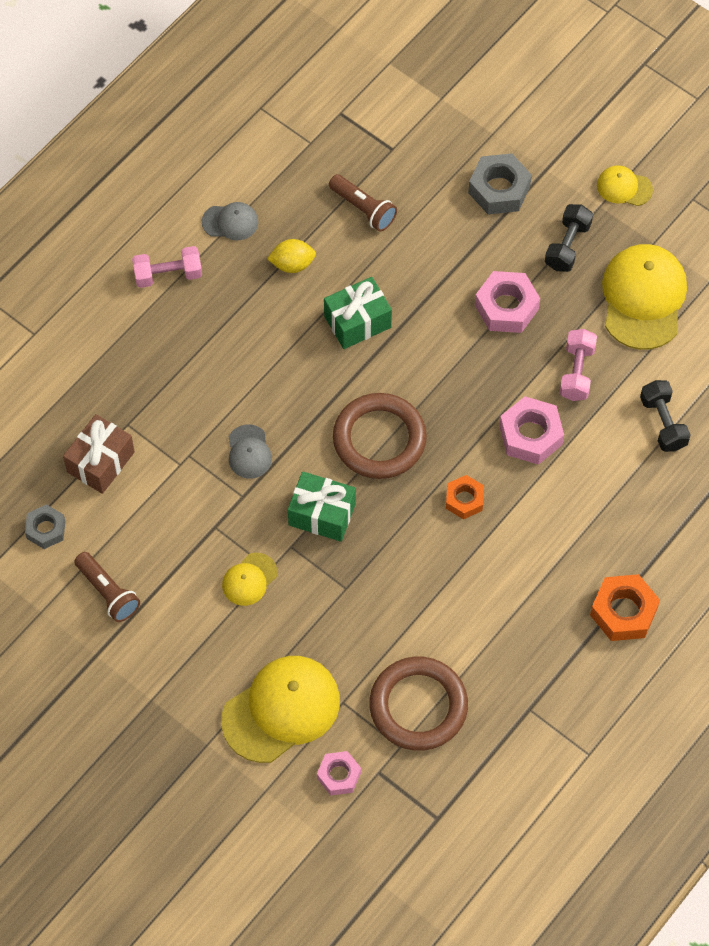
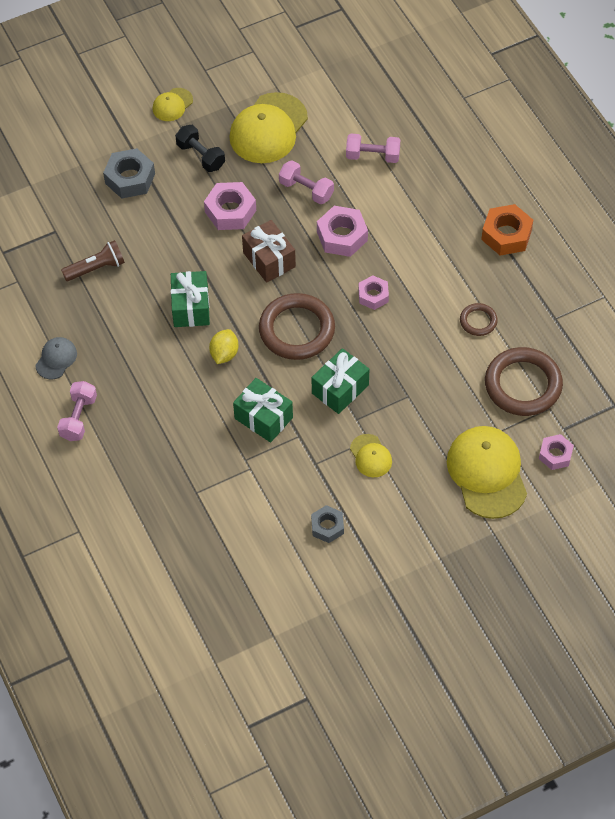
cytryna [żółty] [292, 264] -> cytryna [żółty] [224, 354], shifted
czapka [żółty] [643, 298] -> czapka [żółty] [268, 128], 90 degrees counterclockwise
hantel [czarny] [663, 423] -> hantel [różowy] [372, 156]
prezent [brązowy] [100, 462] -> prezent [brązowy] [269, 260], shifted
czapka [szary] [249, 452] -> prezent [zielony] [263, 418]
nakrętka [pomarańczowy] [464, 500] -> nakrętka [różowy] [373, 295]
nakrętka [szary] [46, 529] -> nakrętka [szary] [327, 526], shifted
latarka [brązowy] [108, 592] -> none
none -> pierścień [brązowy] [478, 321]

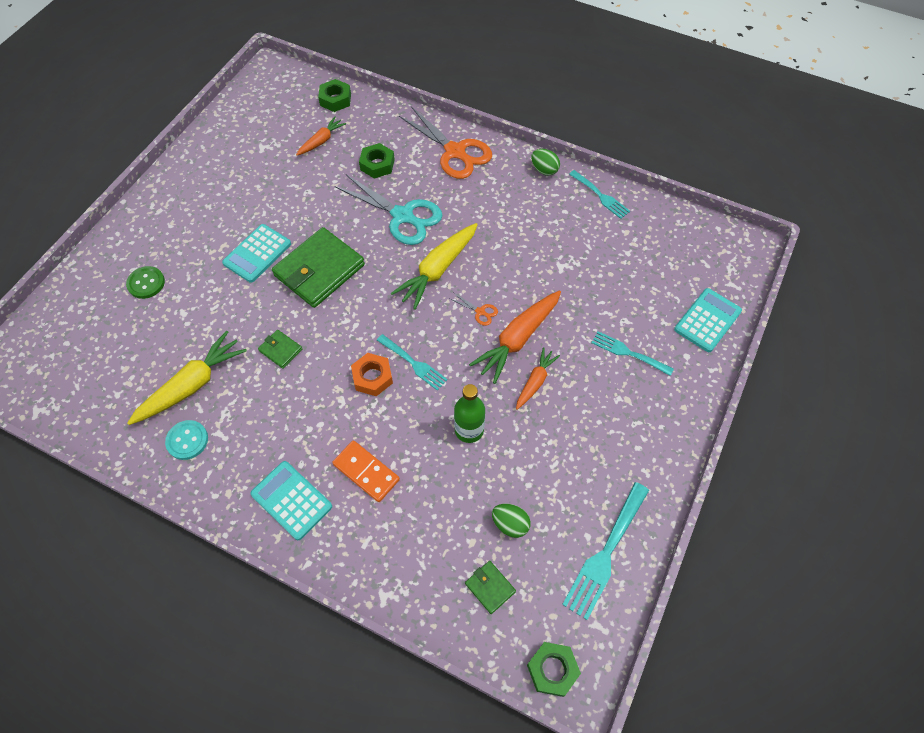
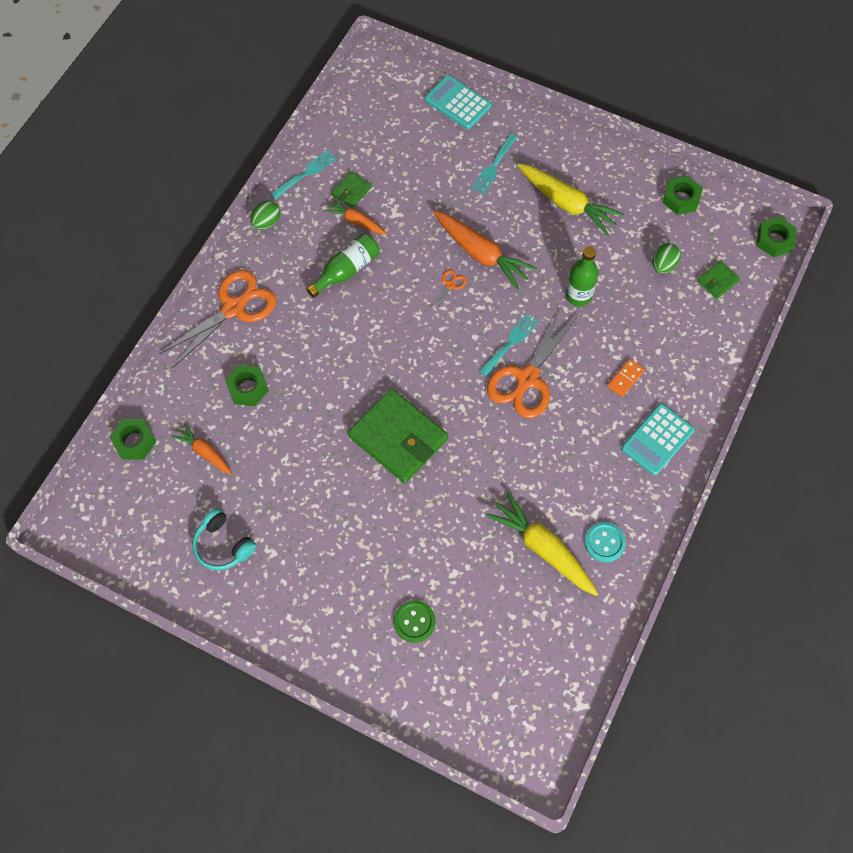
nożyczki [turkusowy] [402, 216] -> none
marchewka [żółty] [438, 270] -> marchewka [żółty] [566, 203], shifted
kalkulator [turkusowy] [257, 253] -> none
portfel [zielony] [280, 350] -> portfel [zielony] [351, 191], shifted
marchewka [pomarańczowy] [535, 381] -> marchewka [pomarańczowy] [356, 221], shifted
nakrętka [pomarańczowy] [372, 377] -> nożyczki [pomarańczowy] [527, 378]
kostka domina [pomarańczowy] [366, 472] -> kostka domina [pomarańczowy] [625, 378], x0.66
widelec [turkusowy] [605, 553] -> nakrętka [zielony] [681, 199]
none -> butelka [zielony] [346, 270]
none -> słuchawki [turkusowy] [223, 545]

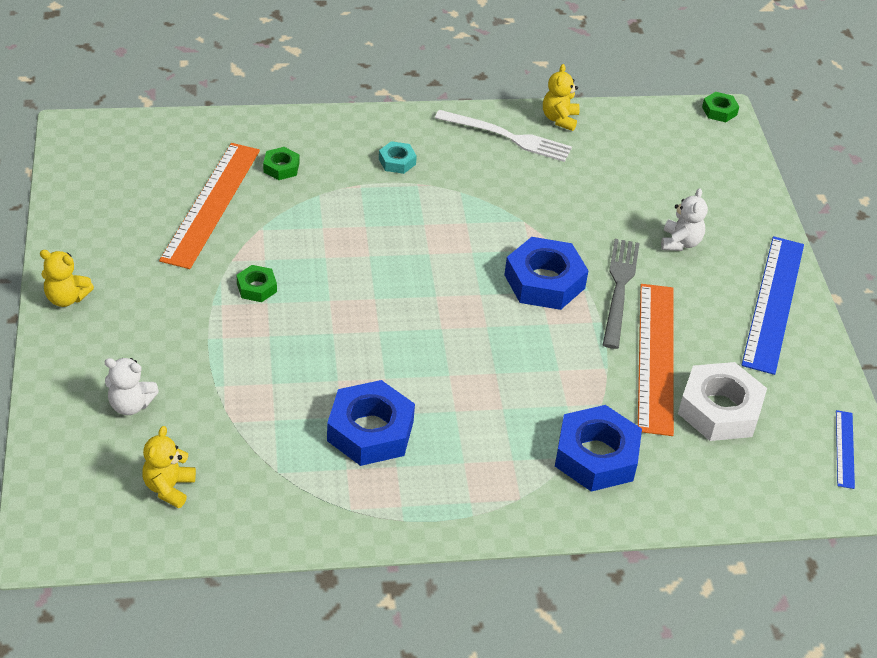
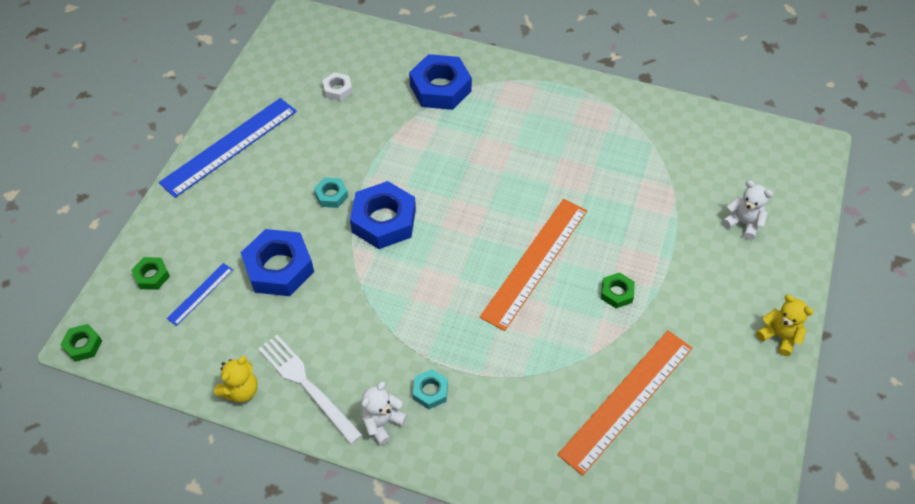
nakrętka [zielony] [281, 167] -> nakrętka [zielony] [152, 276], shifted
miś [biały] [680, 242] -> miś [biały] [382, 422], shifted
widelec [szary] [619, 288] -> nakrętka [turkusowy] [331, 195]
linijka [pomarańczowy] [656, 357] -> linijka [pomarańczowy] [535, 262], shifted
nakrętka [biały] [719, 409] -> nakrętka [biały] [338, 90], x0.50
nakrętka [niebieski] [370, 431] -> nakrętka [niebieski] [279, 268], shifted
linijka [niebieski] [845, 449] -> linijka [niebieski] [200, 294], shifted
miś [żółty] [169, 488] -> none

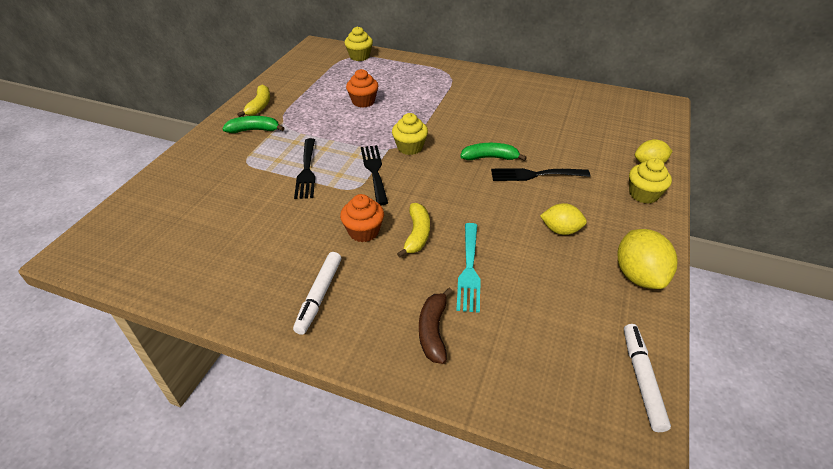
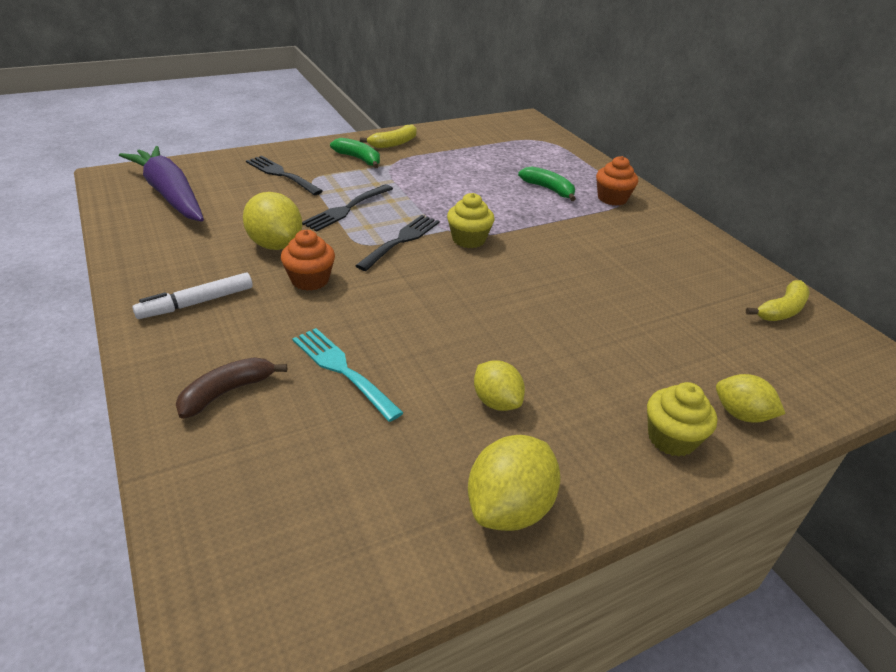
muffinka [żółty] [359, 56] -> none
muffinka [pomarańczowy] [363, 101] -> muffinka [pomarańczowy] [612, 198], shifted
banan [zielony] [490, 158] -> banan [zielony] [548, 189], shifted
widelec [czarny] [535, 175] -> widelec [czarny] [281, 174], shifted
banan [żółty] [417, 234] -> banan [żółty] [781, 310], shifted
widelec [turkusowy] [469, 270] -> widelec [turkusowy] [342, 370], 90 degrees clockwise
flamaster [biały] [642, 379] -> none
none -> marchewka [fioletowy] [170, 194]
none -> cytryna [żółty] [275, 244]

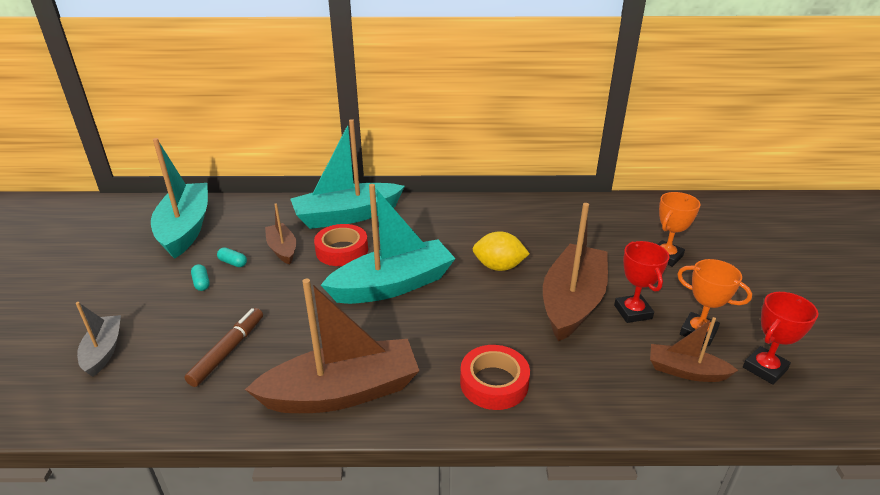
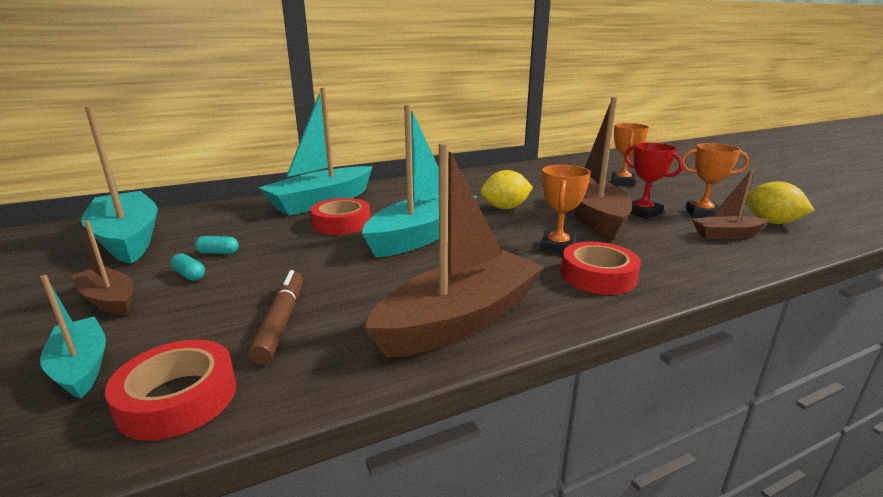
łódka [brązowy] [282, 249] -> łódka [brązowy] [109, 300], shifted
puchar [czerwony] [764, 368] -> cytryna [żółty] [771, 222]
łódka [szary] [103, 351] -> łódka [turkusowy] [81, 367]
none -> puchar [pomarańczowy] [557, 247]
none -> taśma klejąca [czerwony] [178, 398]

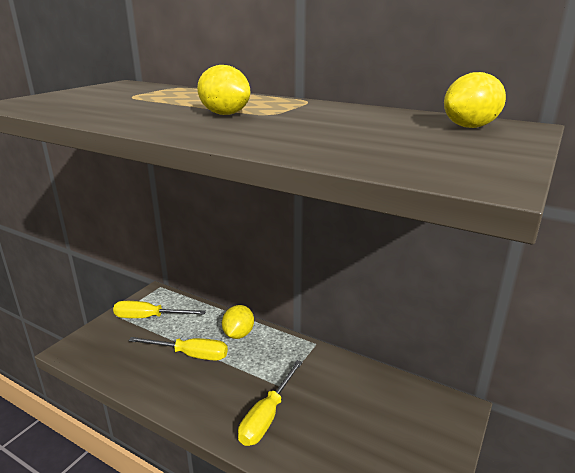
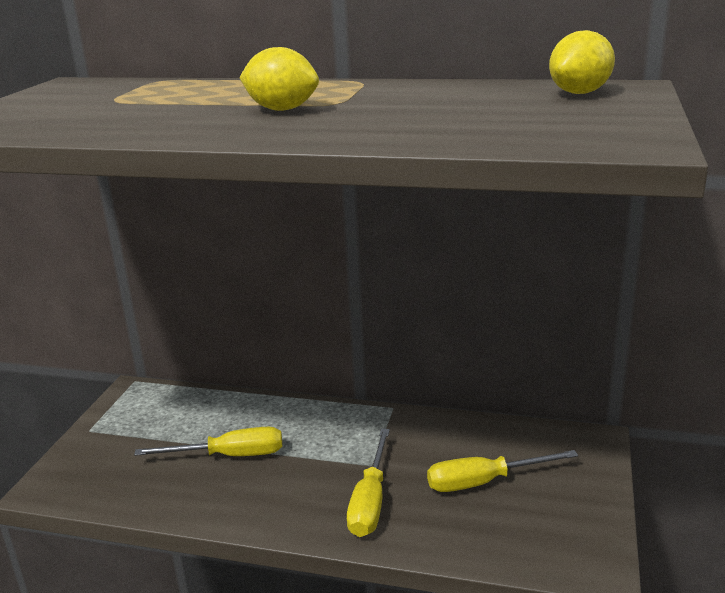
śrubokręt [żółty] [149, 317] -> śrubokręt [żółty] [484, 482], shifted
cytryna [żółty] [238, 334] -> none

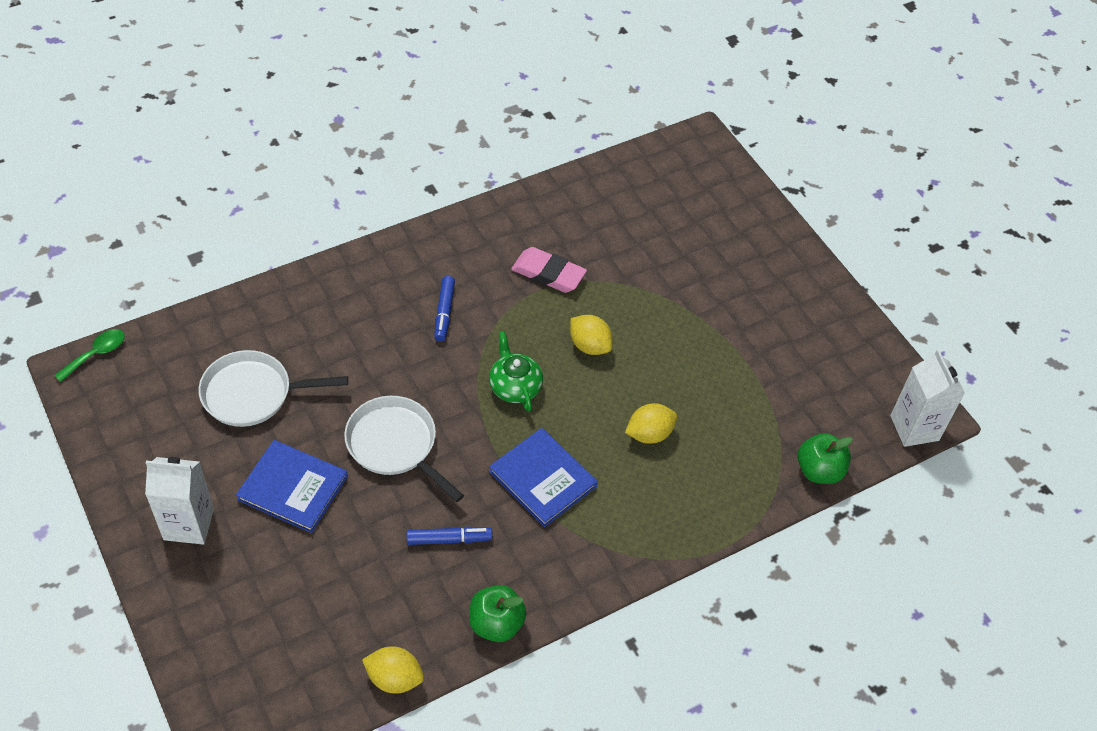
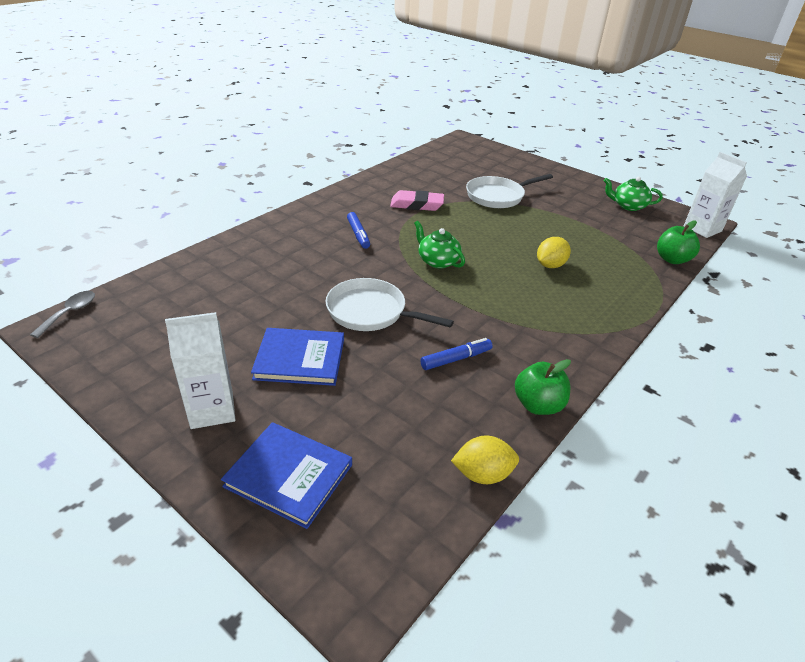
cytryna [żółty] [589, 346] -> none
łyżka [zielony] [96, 354] -> łyżka [szary] [70, 313]
patelnia [biały] [253, 393] -> patelnia [biały] [497, 196], shifted
książka [niebieski] [543, 479] -> książka [niebieski] [289, 475], shifted
none -> imbryk [zielony] [628, 206]

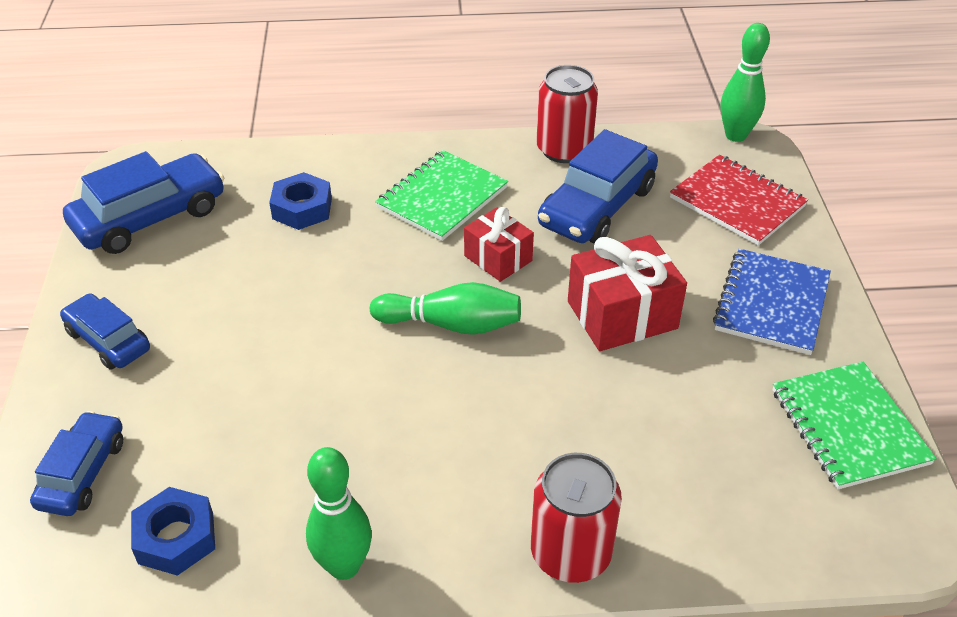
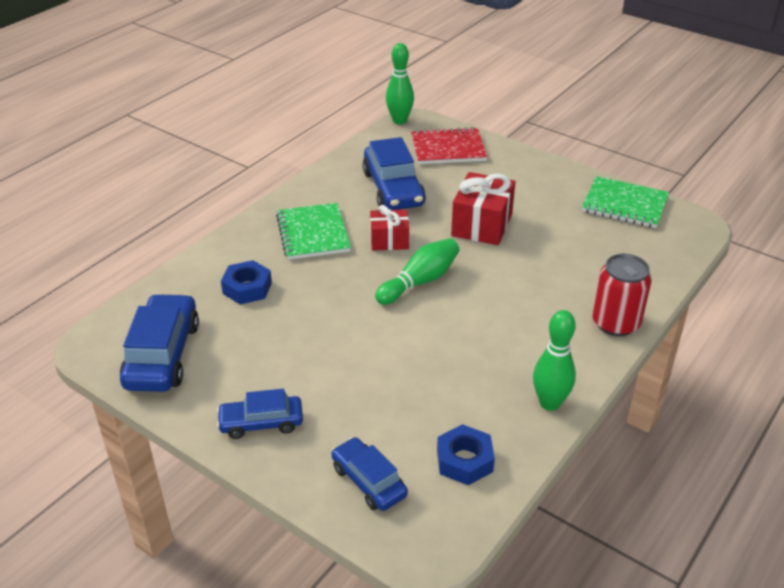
puszka [czerwony] [564, 149] -> none
zeszyt [niebieski] [771, 303] -> none

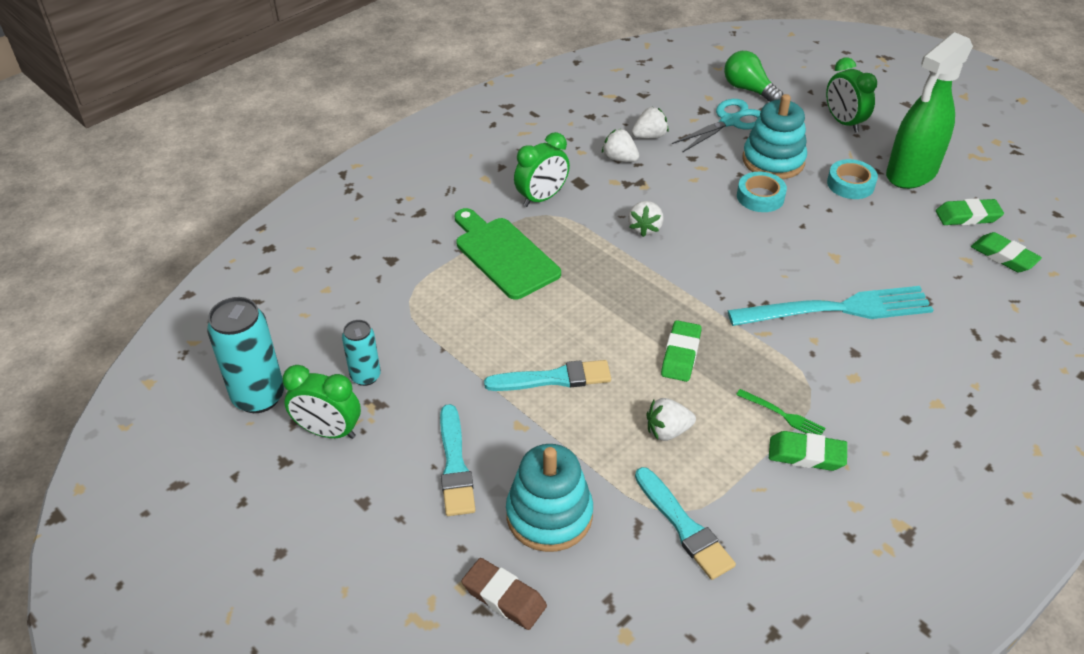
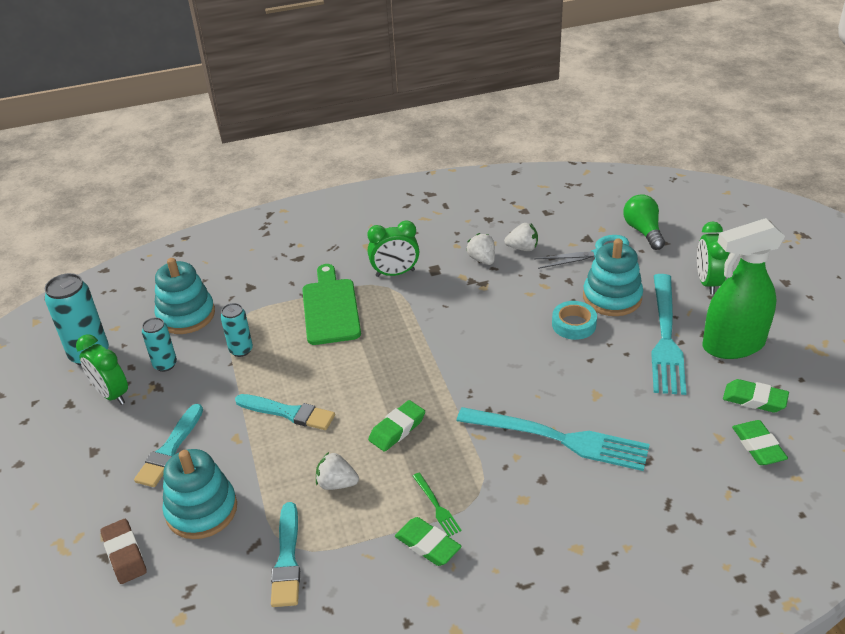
taśma klejąca [turkusowy] [850, 184] -> widelec [turkusowy] [665, 338]
truskawka [biały] [645, 228] -> none
none -> zabawka nakładanka [turkusowy] [186, 315]
none -> puszka [turkusowy] [241, 350]

